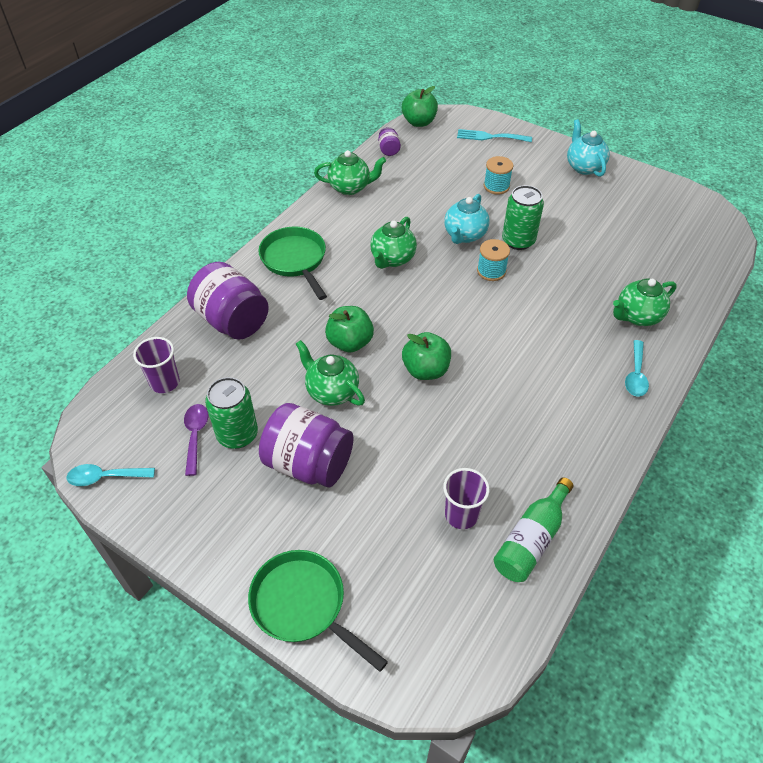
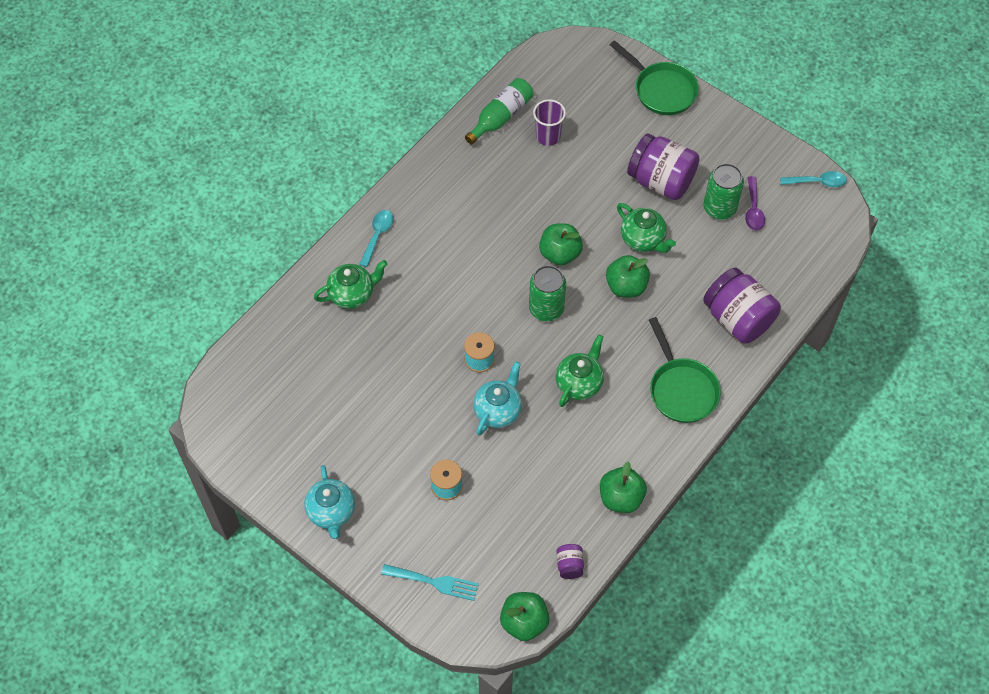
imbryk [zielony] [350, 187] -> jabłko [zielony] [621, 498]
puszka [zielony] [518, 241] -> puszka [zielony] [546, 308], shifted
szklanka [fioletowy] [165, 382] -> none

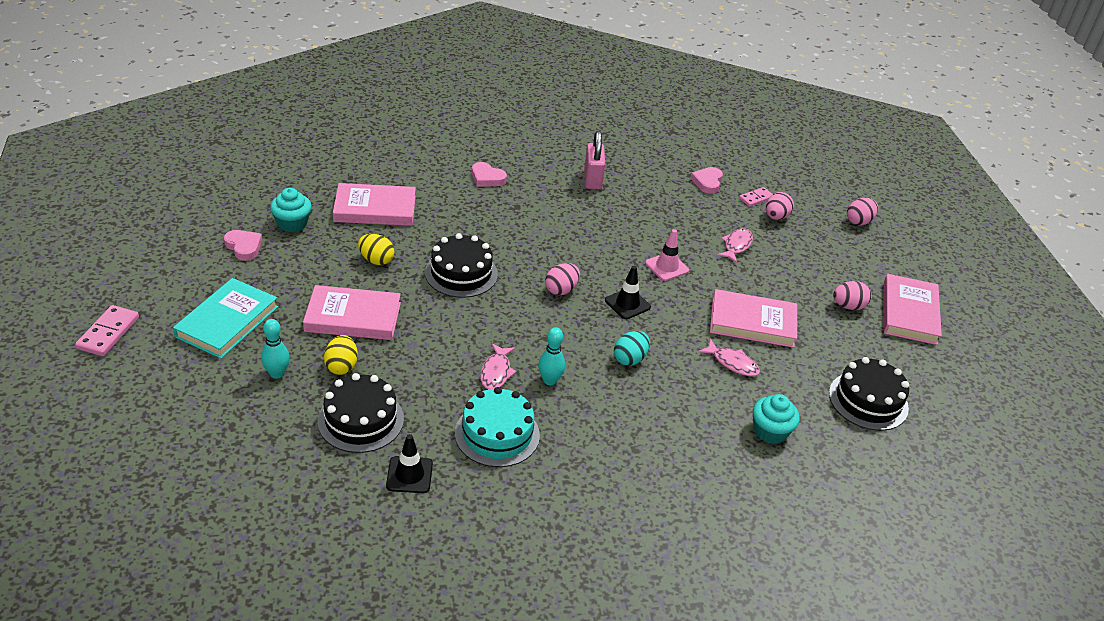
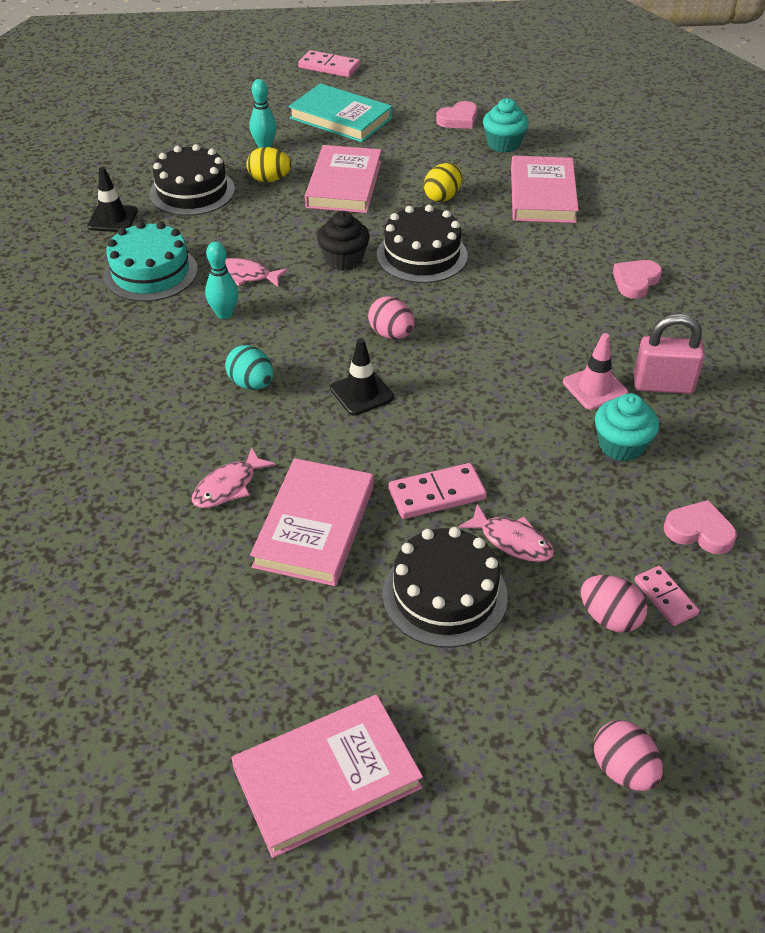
pachołek [różowy] [667, 267] -> pachołek [różowy] [595, 388], shifted
książka [różowy] [909, 313] -> książka [różowy] [327, 778], 45 degrees counterclockwise
jajko [różowy] [848, 306] -> none
tort [czarny] [868, 400] -> tort [czarny] [444, 595], shifted
muffinka [turkusowy] [770, 431] -> muffinka [turkusowy] [621, 445], shifted
none -> muffinka [czarny] [344, 260]
none -> kostka domina [różowy] [437, 494]

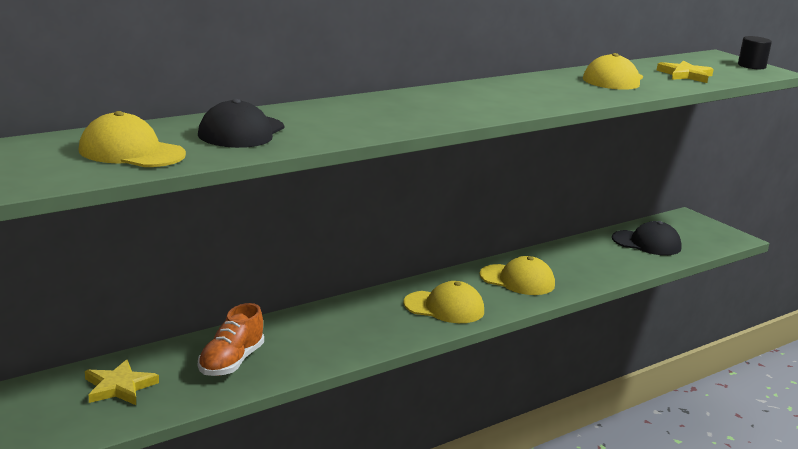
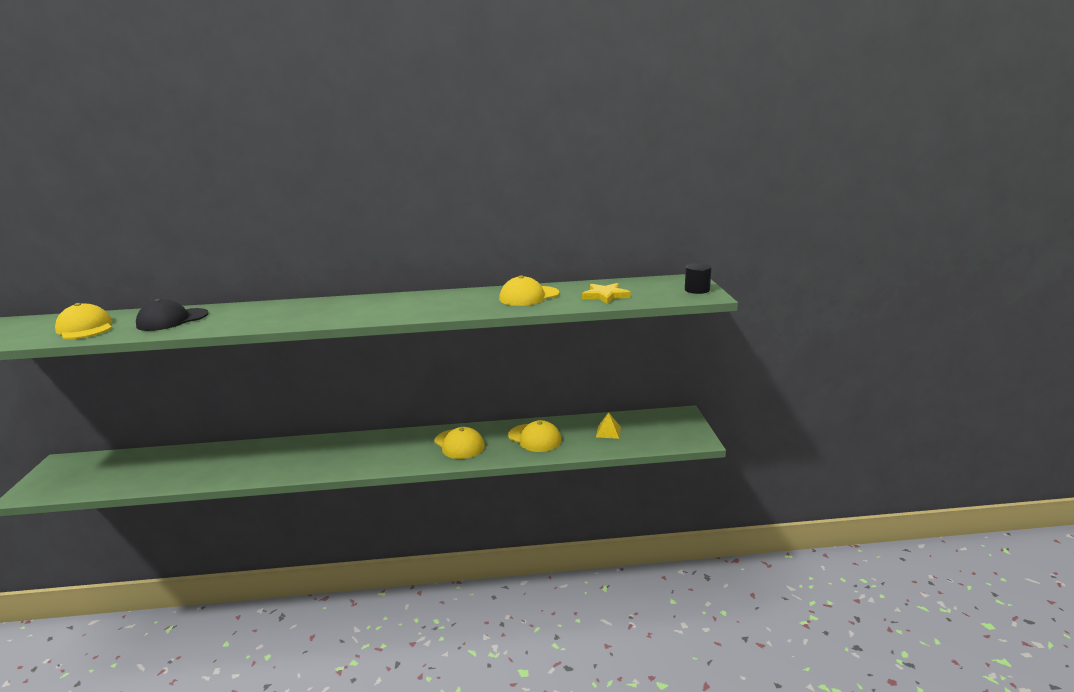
czapka [czarny] [646, 243] -> piramida [żółty] [608, 432]
czapka [żółty] [444, 307] -> czapka [żółty] [534, 438], shifted
but [pomarańczowy] [231, 362] -> none
gwiazda [żółty] [119, 387] -> none

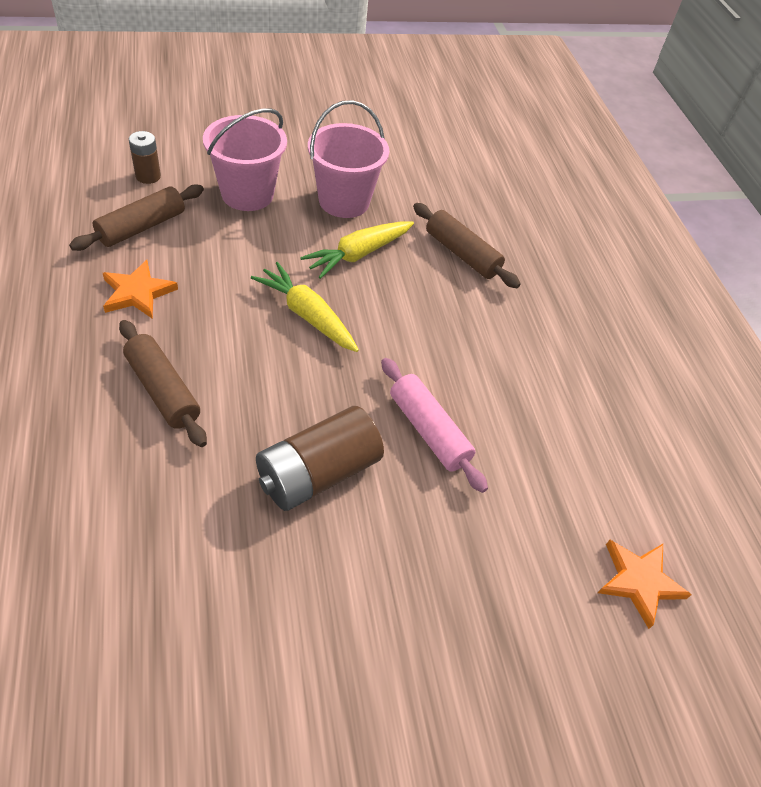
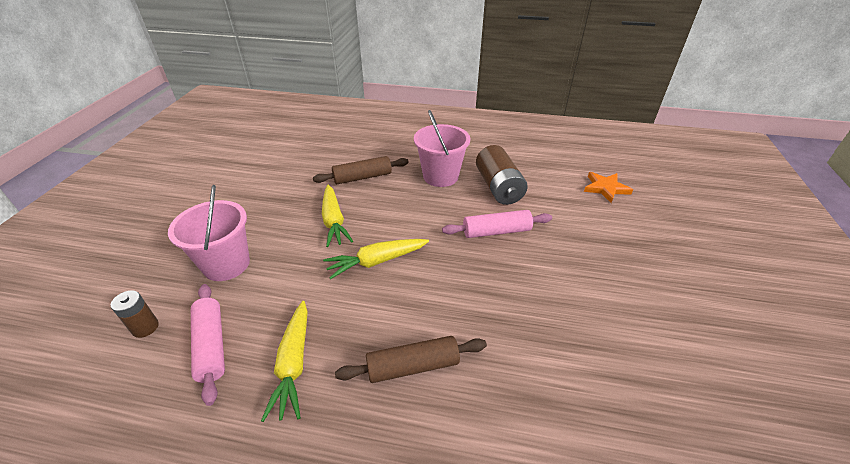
wiadro [różowy] [344, 201] -> wiadro [różowy] [440, 176], shifted
wałek do ciasta [brązowy] [142, 227] -> wałek do ciasta [różowy] [211, 345]
gwiazda [pomarańczowy] [137, 293] -> marchewka [żółty] [293, 364]
bateria [brązowy] [317, 473] -> bateria [brązowy] [498, 187], shifted

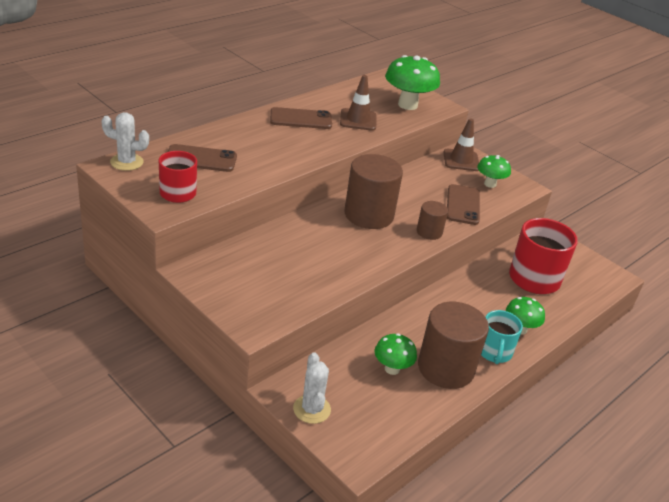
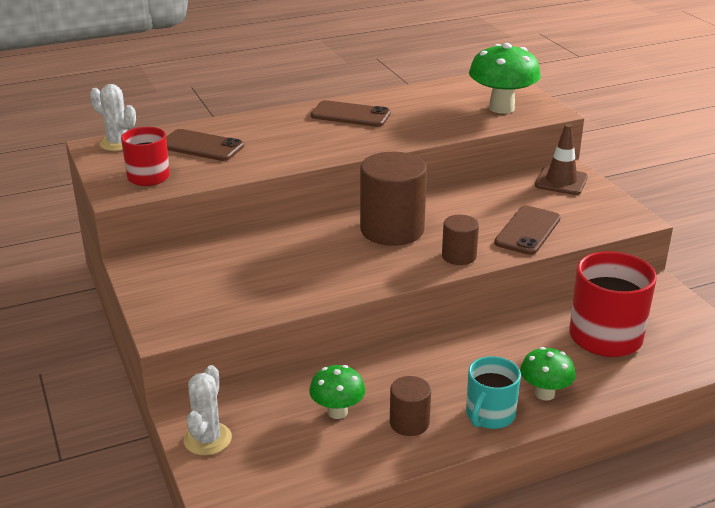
pachołek [brązowy] [358, 120] -> none
grzyb [zielony] [490, 184] -> none
walec [brązowy] [445, 368] -> walec [brązowy] [409, 423], x0.52

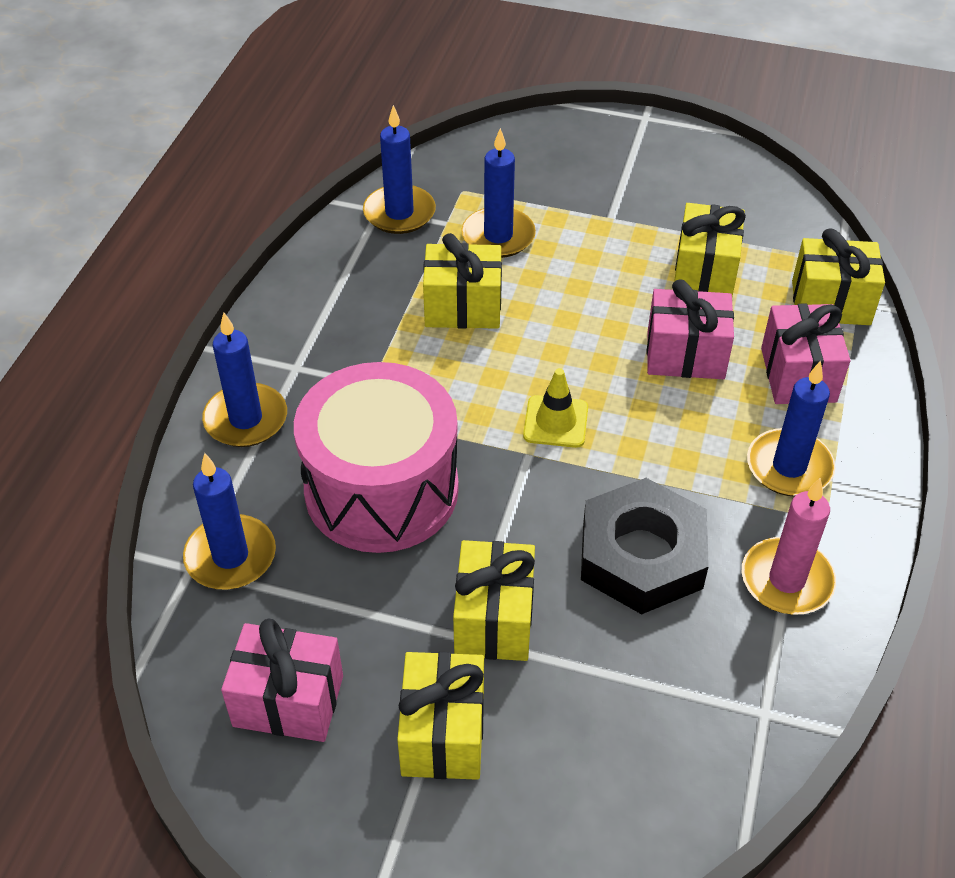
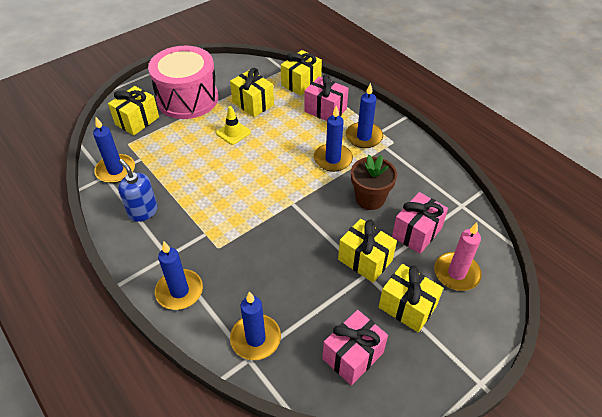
świeca [niebieski] [498, 236] -> świeca [niebieski] [333, 159], shifted
prezent [żółty] [463, 307] -> prezent [żółty] [137, 121], shifted
prezent [różowy] [685, 355] -> prezent [różowy] [417, 232], shifted
bęben [różowy] [381, 489] -> bęben [różowy] [187, 99], shifted
pachołek [żółty] [555, 422] -> pachołek [żółty] [233, 132], shifted
nakrętka [czarny] [641, 555] -> doniczka [brązowy] [370, 198]
świeca [różowy] [786, 580] -> świeca [różowy] [456, 273], shifted
none -> dozownik mydła [niebieski] [143, 212]

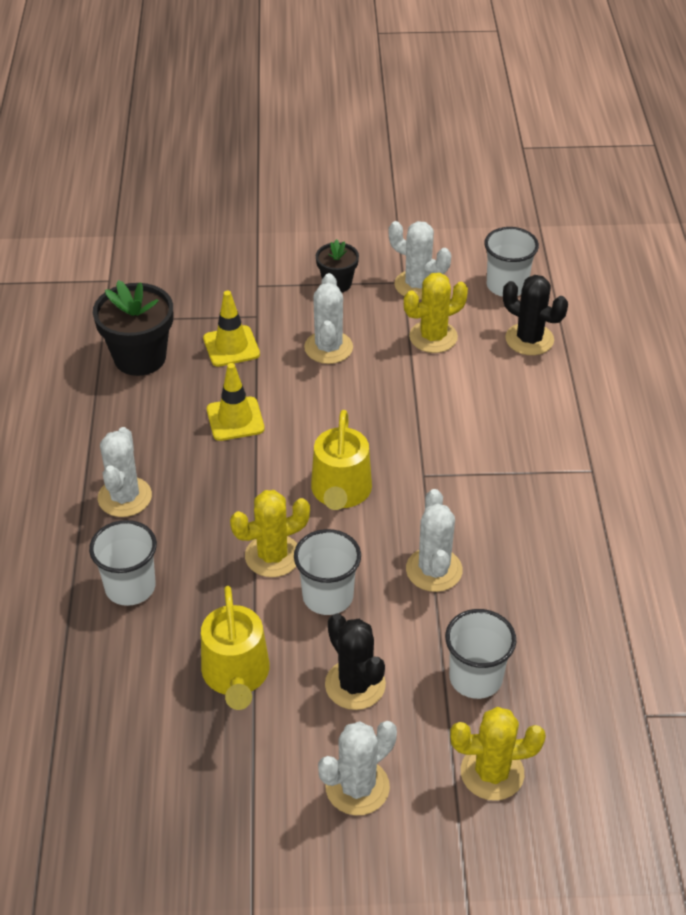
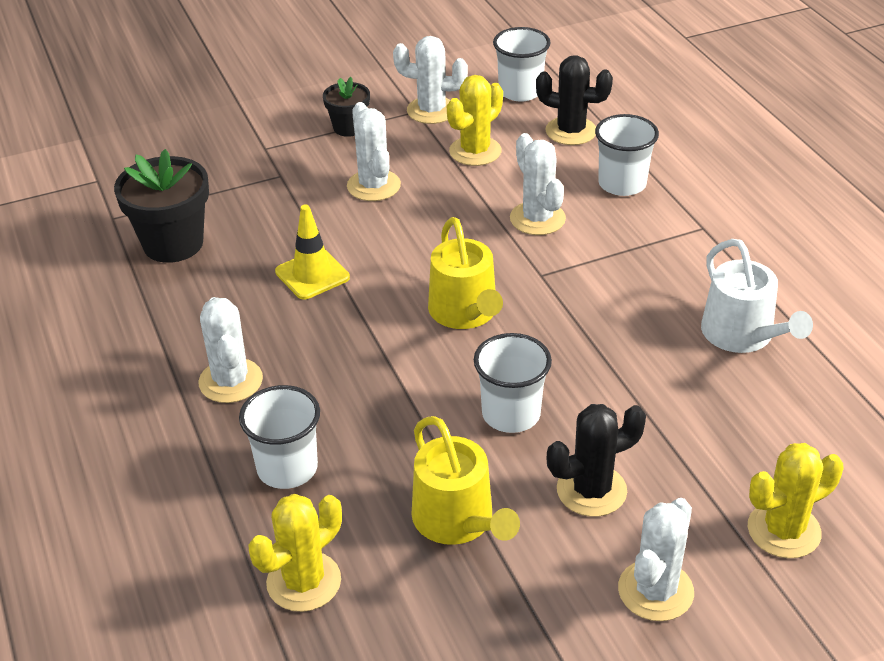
pachołek [żółty] [231, 346] -> none
kaktus [biały] [434, 570] -> kaktus [biały] [537, 219], shifted
kaktus [żółty] [272, 556] -> kaktus [żółty] [304, 582], shifted
szklanka [biały] [475, 678] -> szklanka [biały] [622, 184], shifted
kaktus [czarny] [355, 685] -> kaktus [czarny] [591, 490], 60 degrees counterclockwise
none -> konewka [biały] [742, 335]

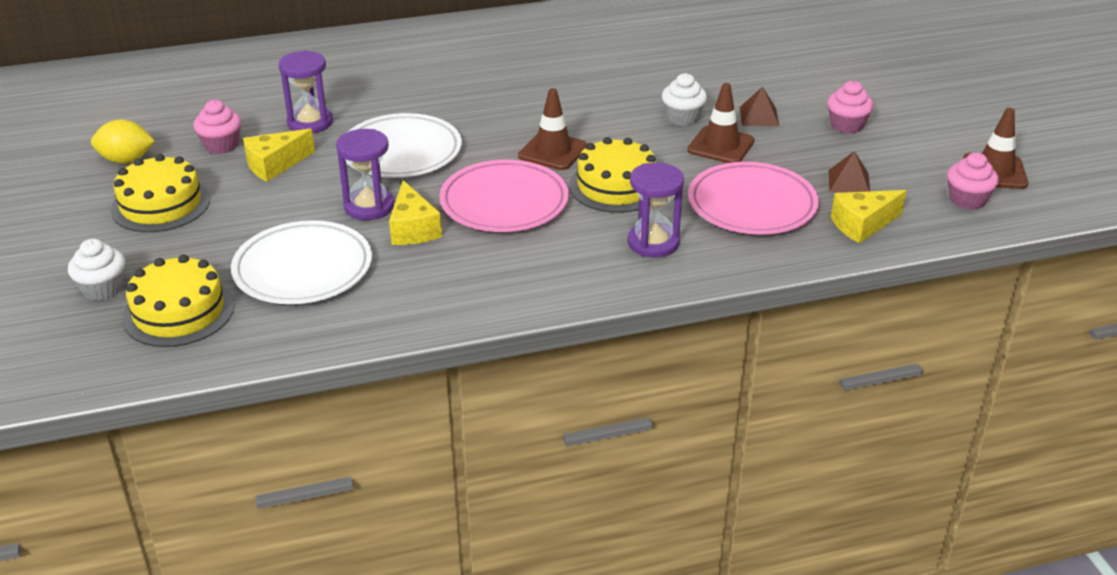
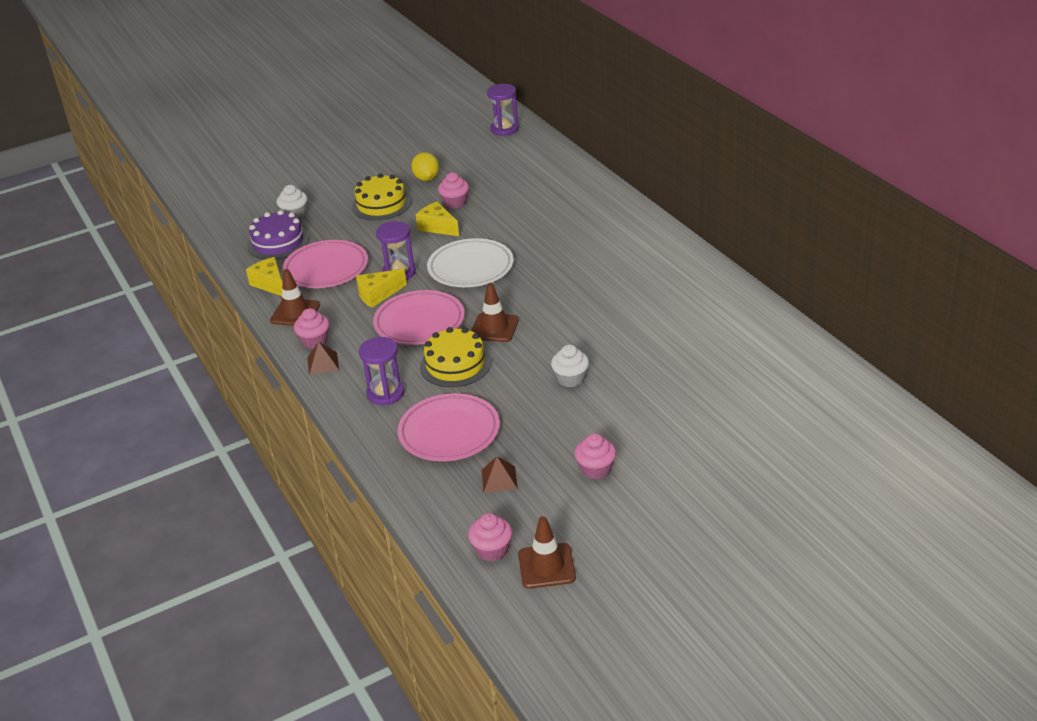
klepsydra [fioletowy] [310, 123] -> klepsydra [fioletowy] [504, 129], shifted
pachołek [brązowy] [721, 146] -> pachołek [brązowy] [295, 313], shifted
piramida [brązowy] [759, 116] -> piramida [brązowy] [323, 363], shifted
ser [żółty] [862, 225] -> ser [żółty] [270, 284], shifted
talerz [biały] [303, 269] -> talerz [różowy] [326, 268]
tort [żółty] [179, 312] -> tort [fioletowy] [278, 242]
none -> muffinka [różowy] [314, 341]

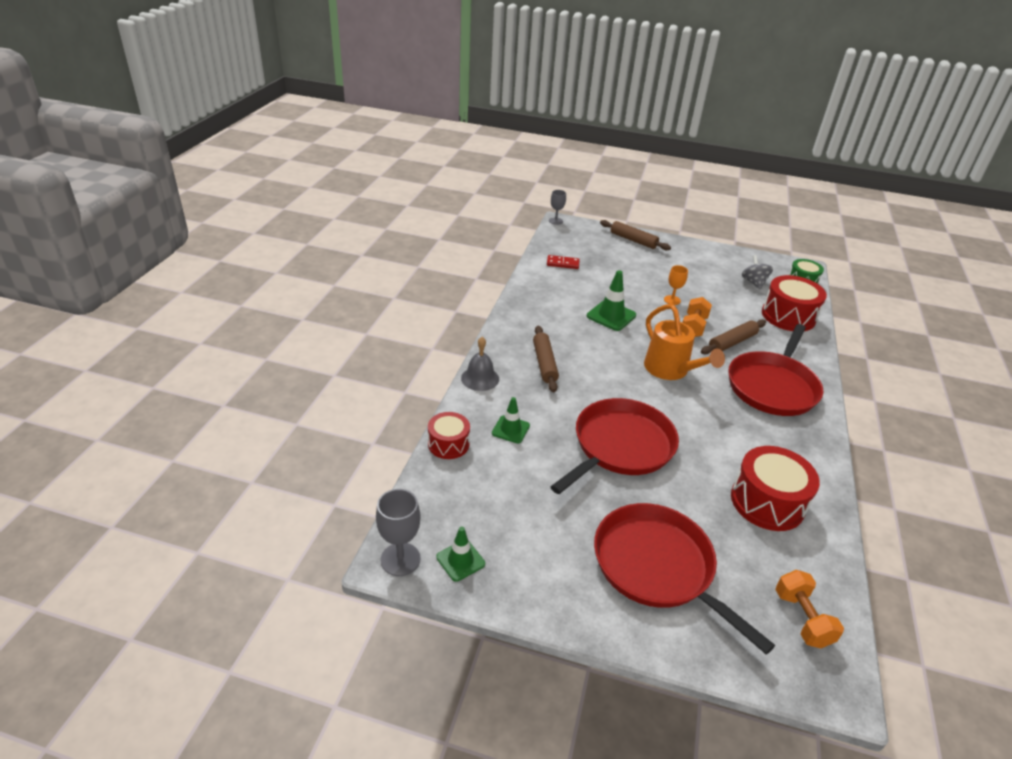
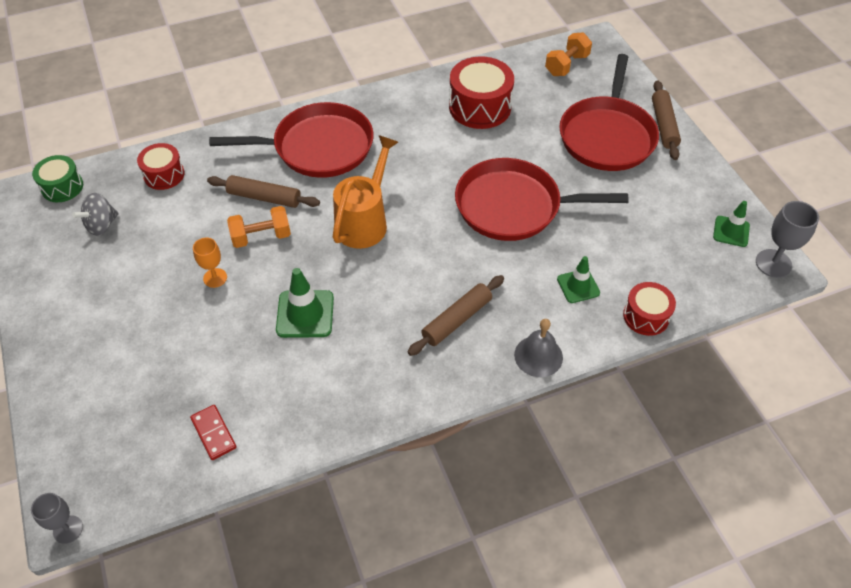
wałek do ciasta [brązowy] [633, 240] -> wałek do ciasta [brązowy] [664, 125], shifted
bęben [czerwony] [788, 316] -> bęben [czerwony] [164, 175], x0.60

